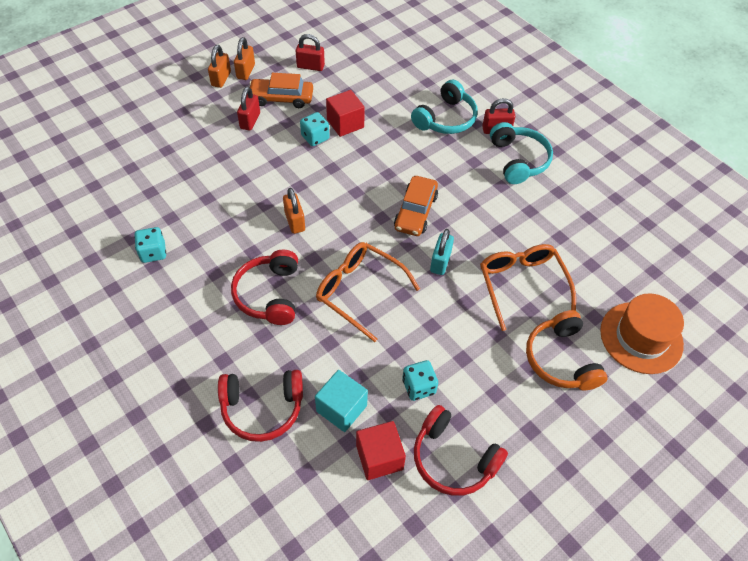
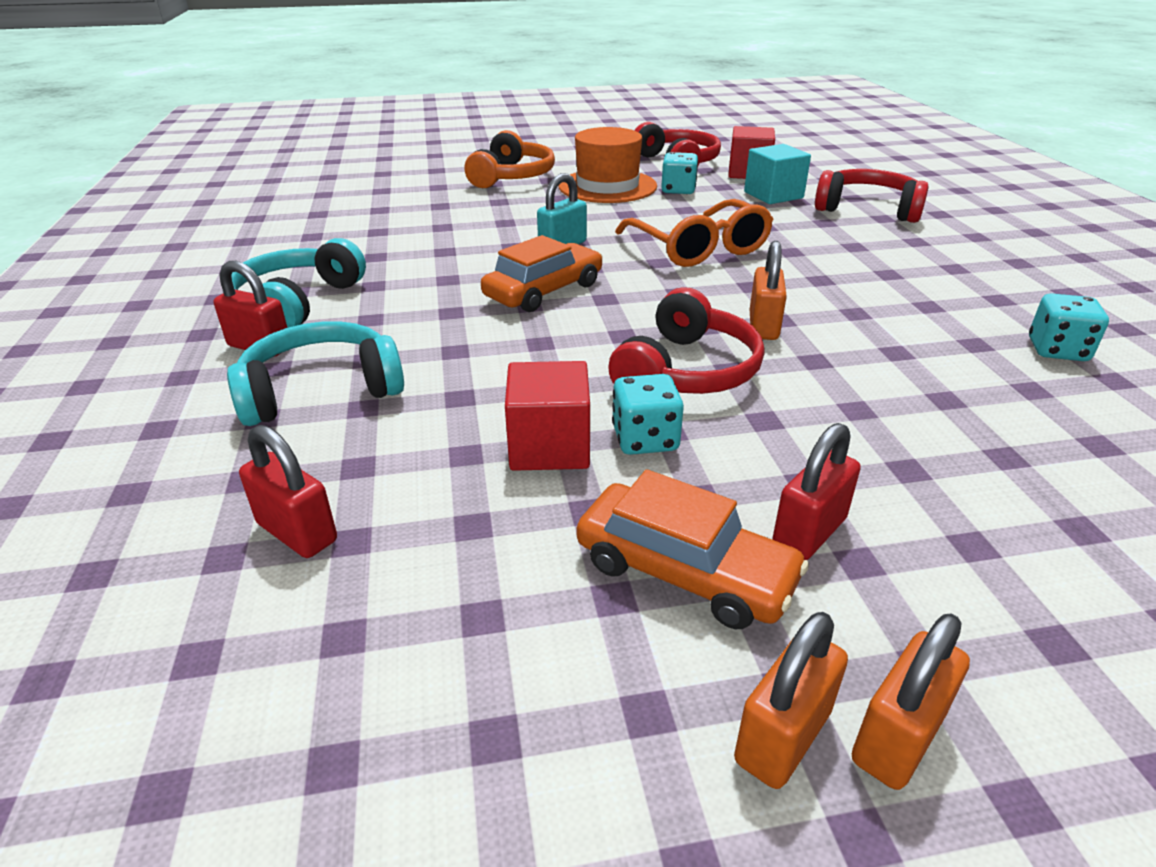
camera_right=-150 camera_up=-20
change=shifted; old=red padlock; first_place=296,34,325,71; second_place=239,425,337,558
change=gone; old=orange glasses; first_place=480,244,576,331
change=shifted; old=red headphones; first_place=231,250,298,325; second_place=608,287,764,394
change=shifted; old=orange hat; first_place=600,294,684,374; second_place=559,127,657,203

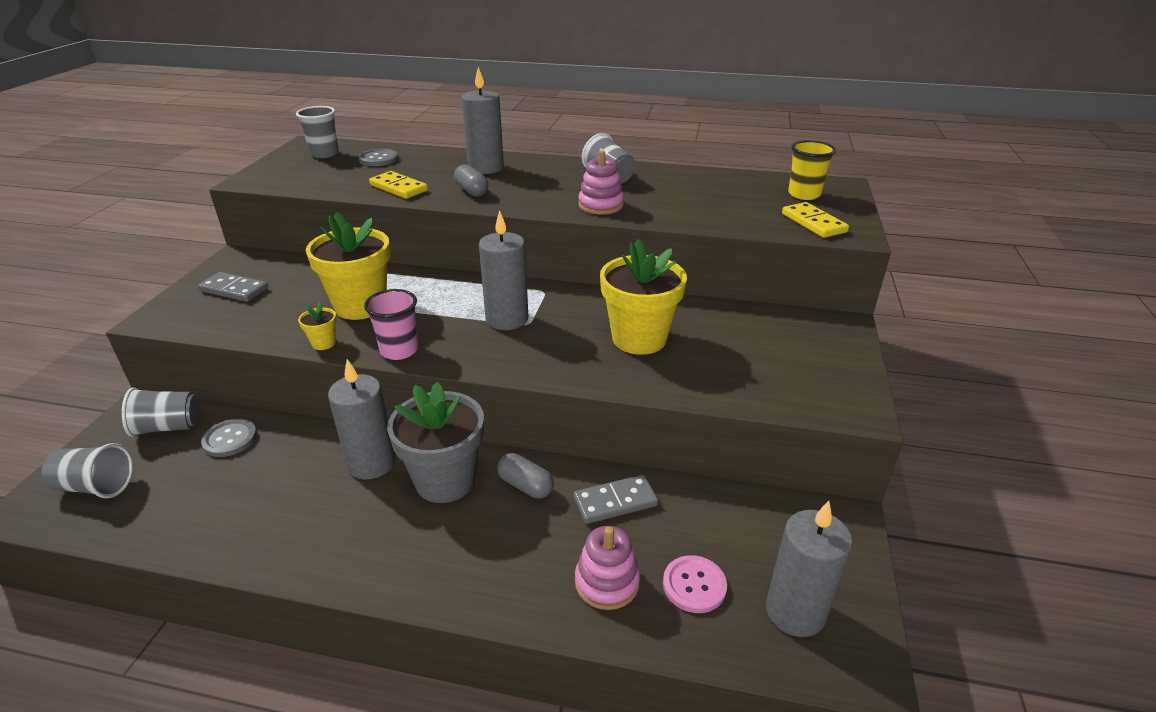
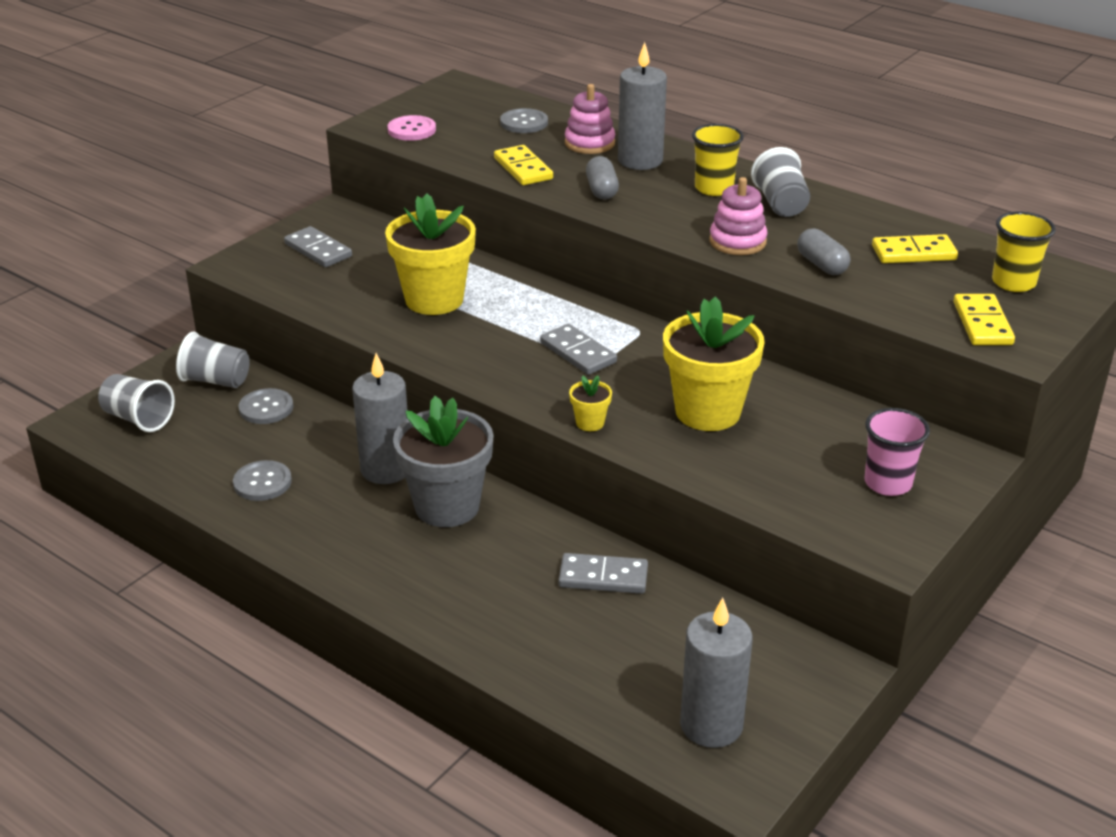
camera_right=25 camera_up=0
change=gone; old=grey cup; first_place=296,106,339,158
change=swapped; old=grey candle; new=grey domino; first_place=479,210,529,330; second_place=540,324,617,375
change=shifted; old=pink cup; first_place=364,289,418,360; second_place=864,408,930,496
change=shifted; old=yellow flower pot; first_place=298,302,337,350; second_place=569,375,612,431
change=shifted; old=grey capsule; first_place=497,453,554,499; second_place=797,228,851,275
change=shifted; old=pink stacking toy; first_place=575,526,640,610; second_place=565,84,615,154
change=shifted; old=pink button; first_place=663,555,727,613; second_place=387,115,436,141
change=new; new=yellow cup; second_place=692,124,744,196
change=new; new=yellow domino; second_place=872,234,958,263
change=new; new=grey button; second_place=233,460,292,501

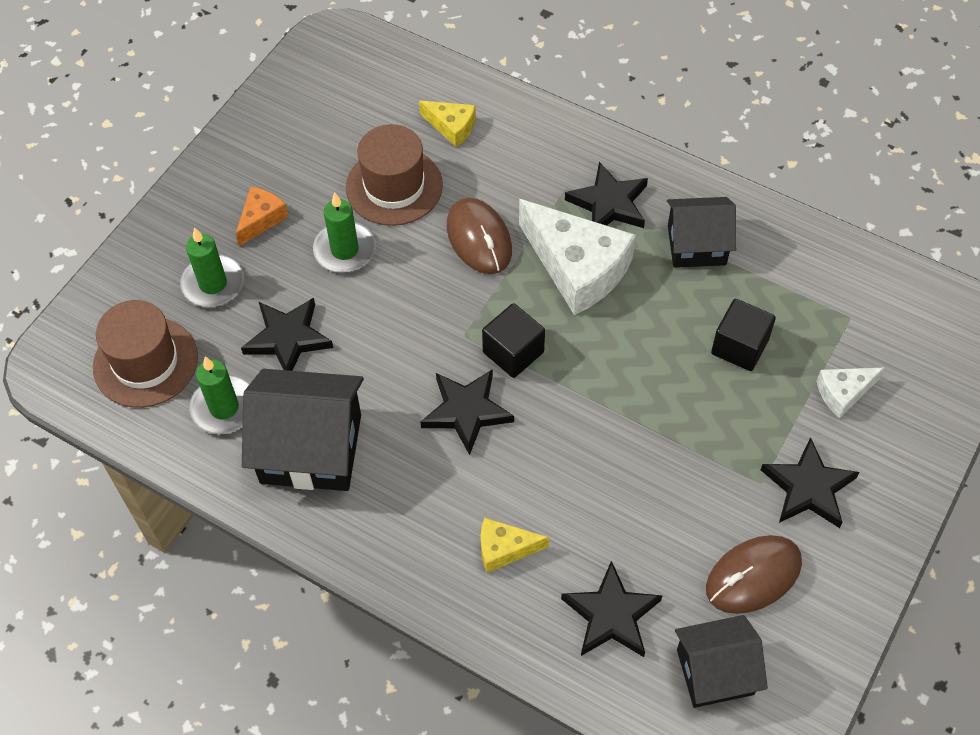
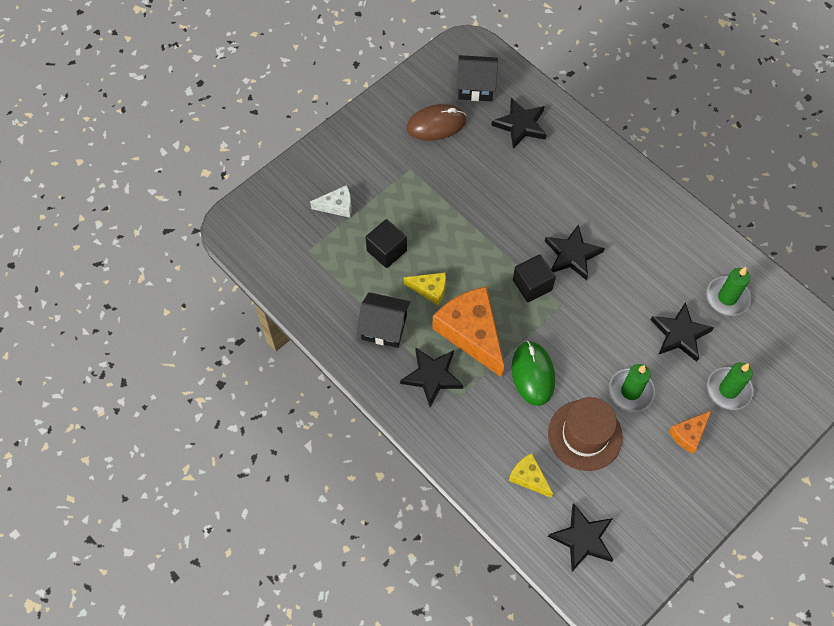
camera_right=-165 camera_up=5
change=repainted; old=brown mouse; new=green mouse; first_place=447,198,512,274; second_place=512,341,555,406
change=repainted; old=white cheese; new=orange cheese; first_place=519,199,636,315; second_place=432,286,504,377
change=gone; old=brown hat; first_place=93,300,198,408
change=gone; old=black house; first_place=242,369,364,491
change=shifted; old=black star; first_place=761,437,859,528; second_place=548,503,613,571
change=shifted; old=yellow cheese; first_place=481,517,549,573; second_place=404,272,446,305

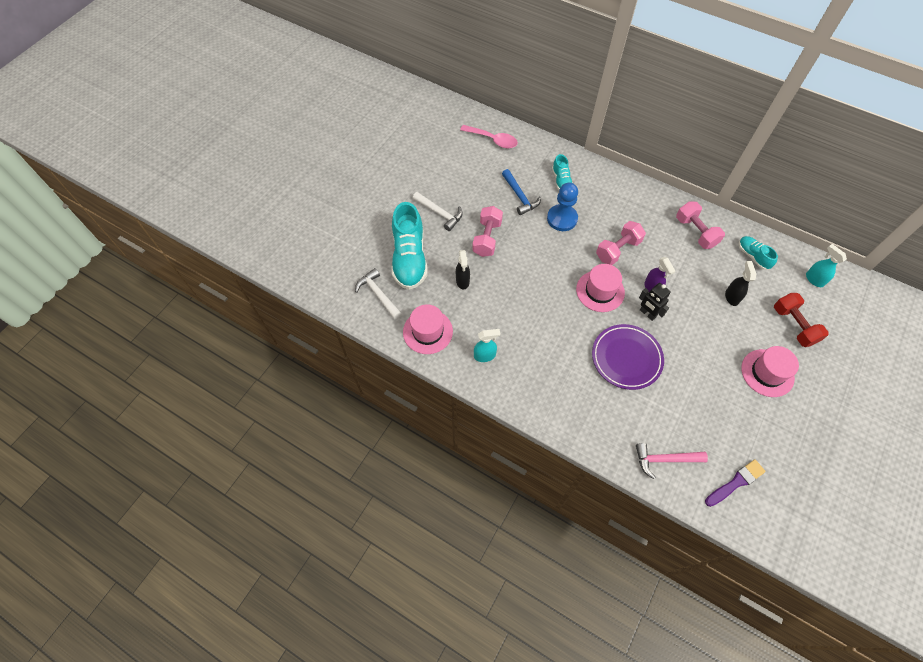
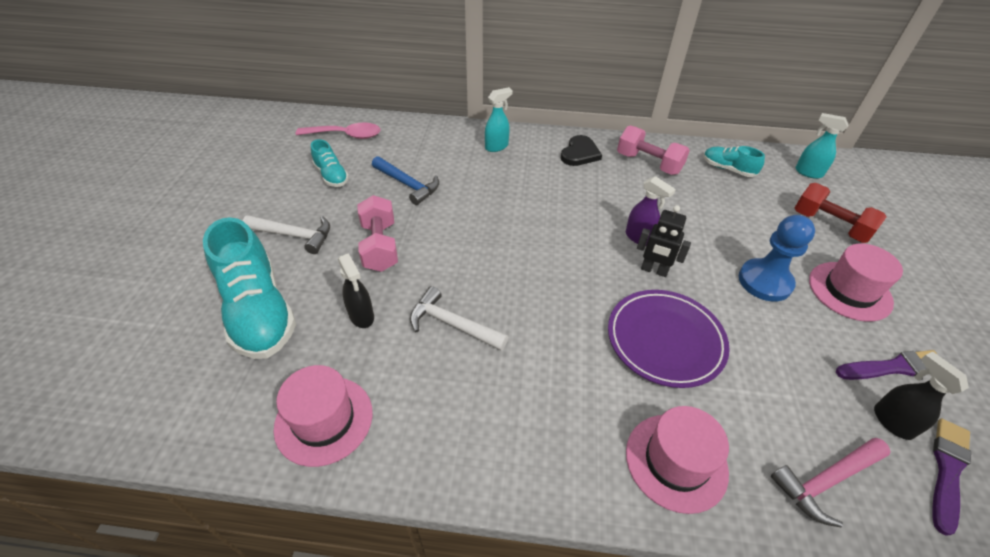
camera_right=-25 camera_up=-15
change=shifted; old=turquoise shoe; first_place=552,154,573,190; second_place=311,139,349,187
change=shifted; old=blue pawn; first_place=547,182,578,231; second_place=739,215,815,302
change=gone; old=pink dumbbell; first_place=596,221,646,265
change=shifted; old=black spray bottle; first_place=725,261,756,306; second_place=874,351,969,440
change=shifted; old=pink hat; first_place=576,264,625,312; second_place=626,406,729,514
change=shifted; old=white hammer; first_place=355,268,402,319; second_place=410,286,508,351
change=shifted; old=turquoise spray bottle; first_place=474,329,501,362; second_place=485,87,513,152
change=new; new=black heart; second_place=561,135,602,166
change=new; new=purple brush; second_place=836,350,938,380

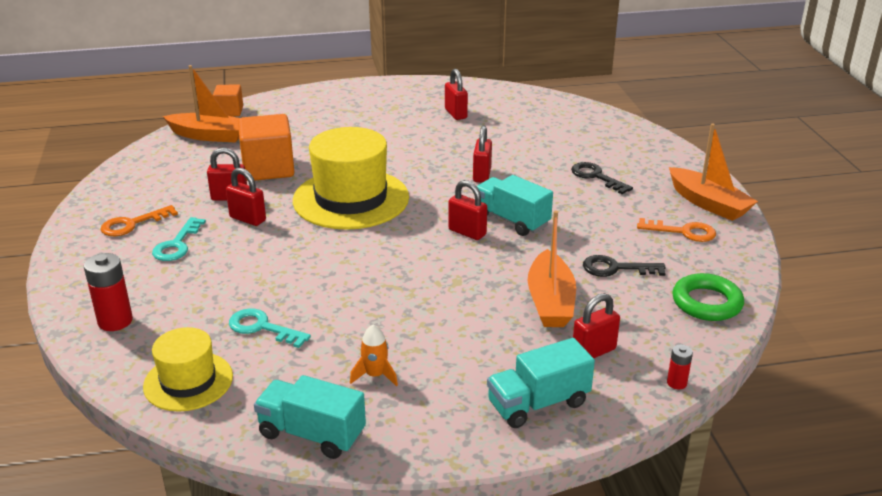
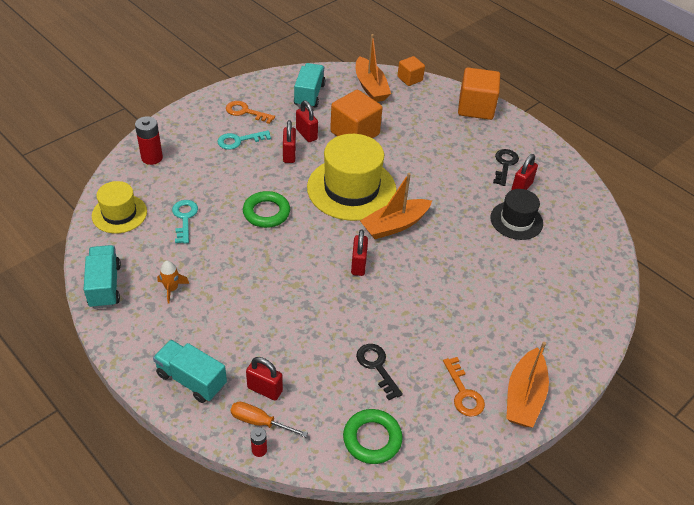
camera_right=55 camera_up=15
change=gone; old=red padlock; first_place=473,125,492,183
change=shifted; old=black key; first_place=571,162,633,194; second_place=493,149,519,186
change=shifted; old=turquoise truck; first_place=477,175,553,236; second_place=294,63,325,108
change=shifted; old=orange boat; first_place=528,211,576,327; second_place=360,173,432,239
change=new; new=orange cube; second_place=458,68,500,120
change=new; new=black hat; second_place=490,189,543,240
change=new; new=green ring; second_place=243,191,290,228
change=new; new=orange screwdriver; second_place=230,402,308,437

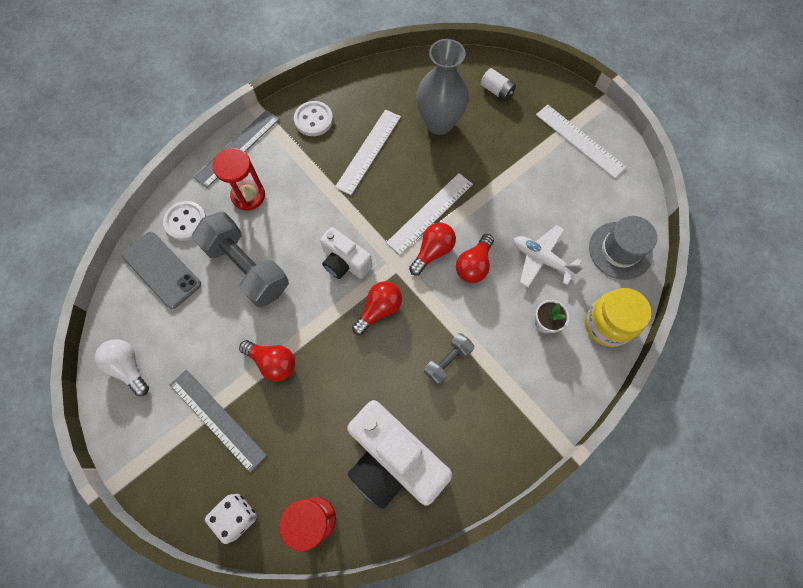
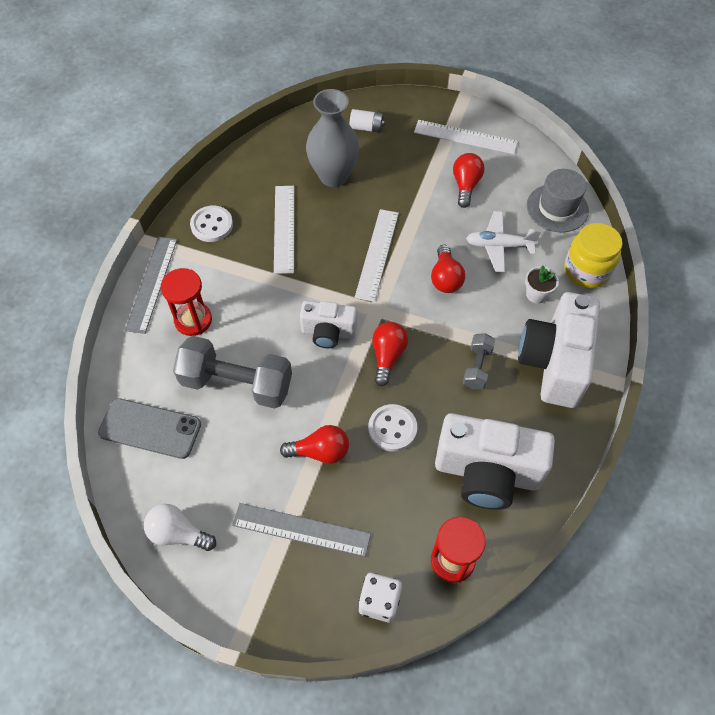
camera_right=-30 camera_up=-10
change=shifted; old=white button; first_place=163,201,206,241; second_place=368,404,417,452
change=shifted; old=red light bulb; first_place=409,223,456,275; second_place=453,153,484,208
change=new; new=white camera; second_place=518,292,600,408

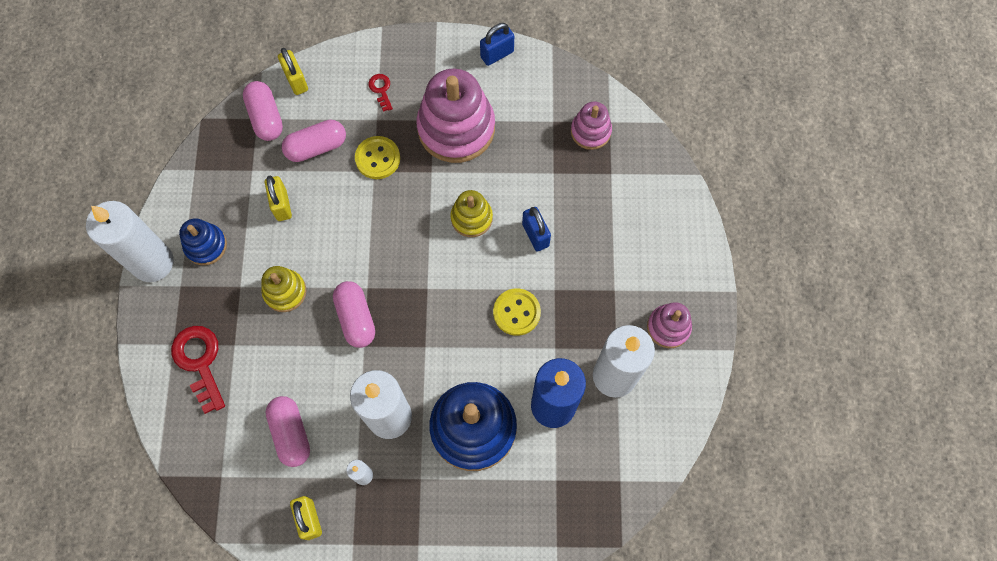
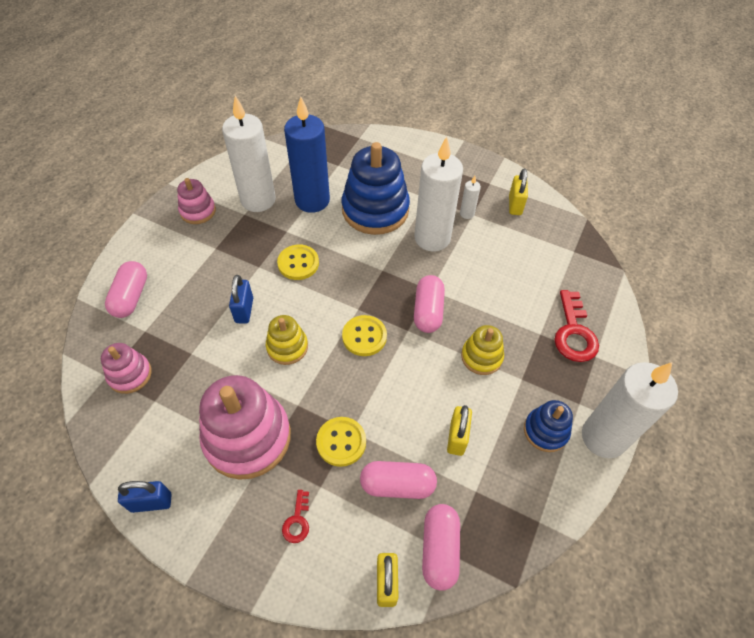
camera_right=-155 camera_up=-15
change=shifted; old=pink capsule; first_place=266,396,310,467; second_place=105,261,147,318
change=new; new=yellow button; second_place=342,315,387,356

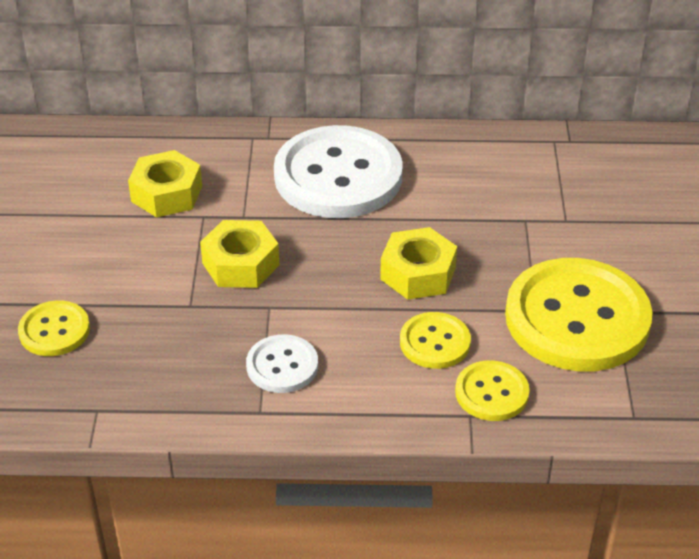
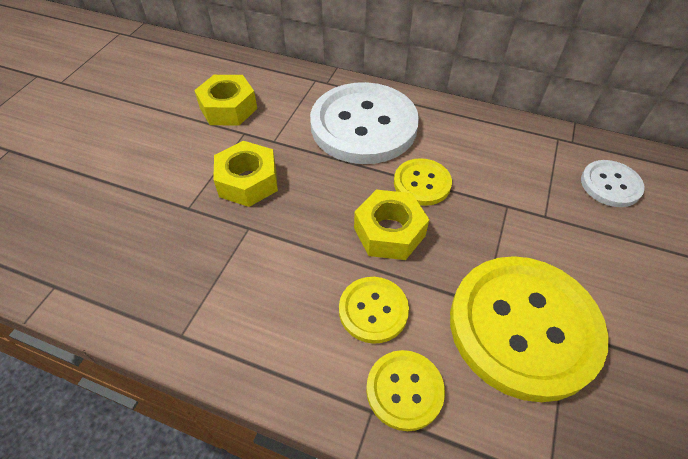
camera_right=20 camera_up=10
change=shifted; old=yellow button; first_place=18,301,90,356; second_place=394,158,452,206
change=shifted; old=white button; first_place=246,334,318,393; second_place=581,160,645,207

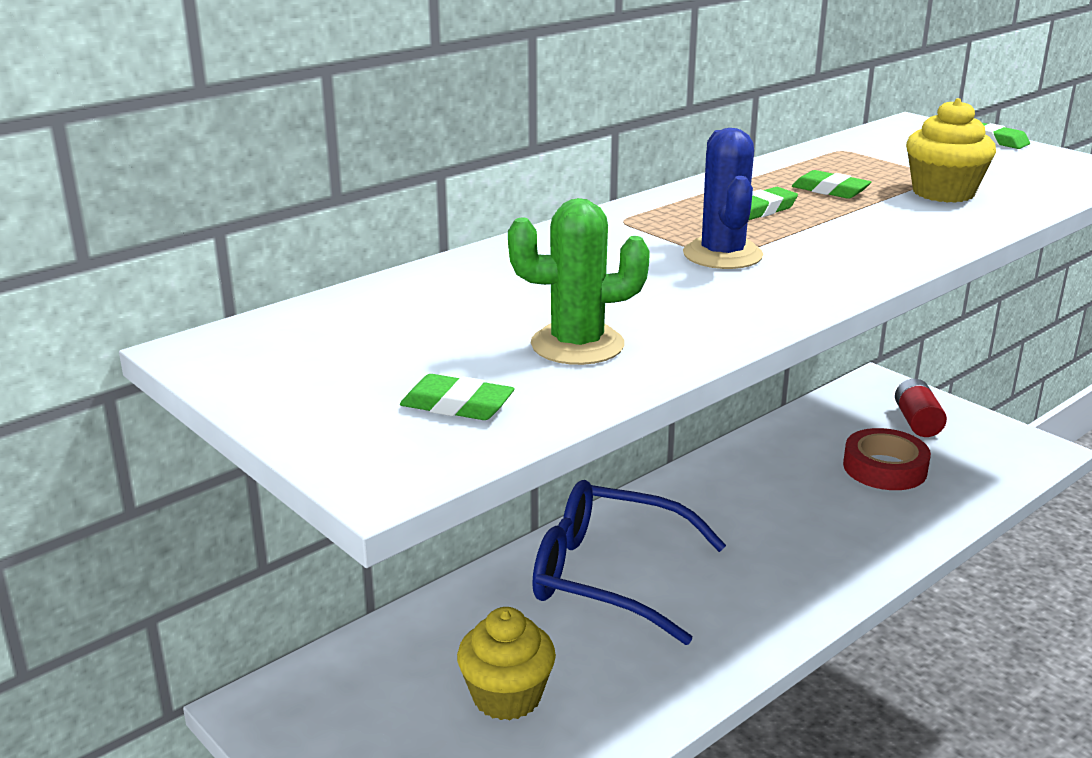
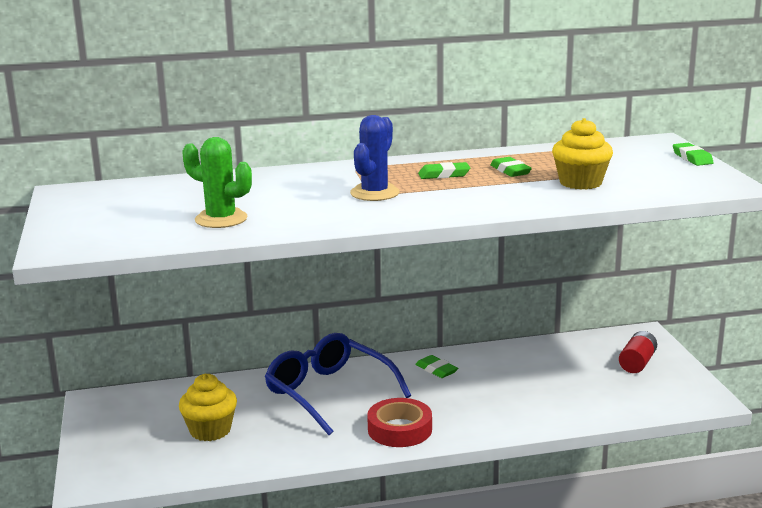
camera_right=30 camera_up=-5
change=shifted; old=green eraser; first_place=400,374,515,420; second_place=415,355,458,378
change=shifted; old=red tape; first_place=843,428,931,490; second_place=367,398,432,447

